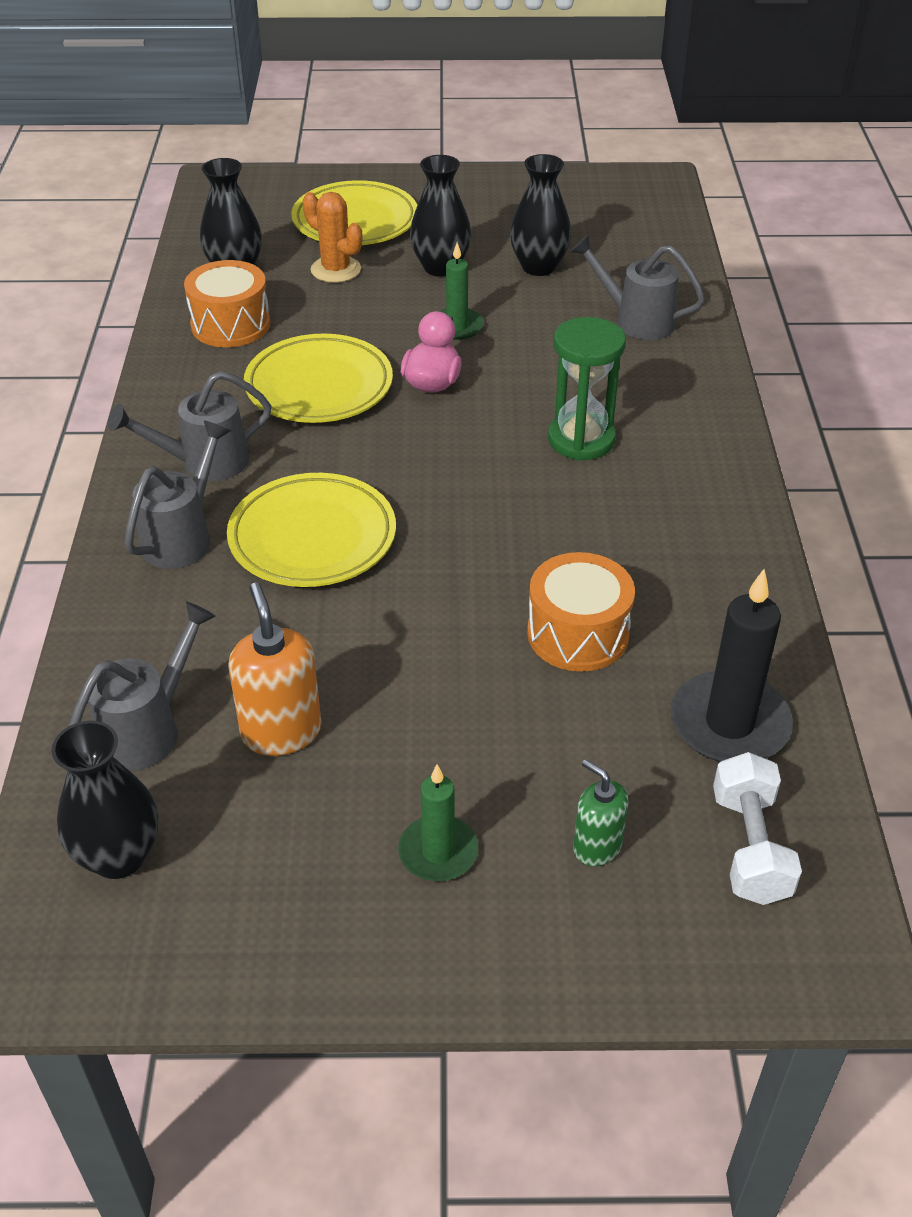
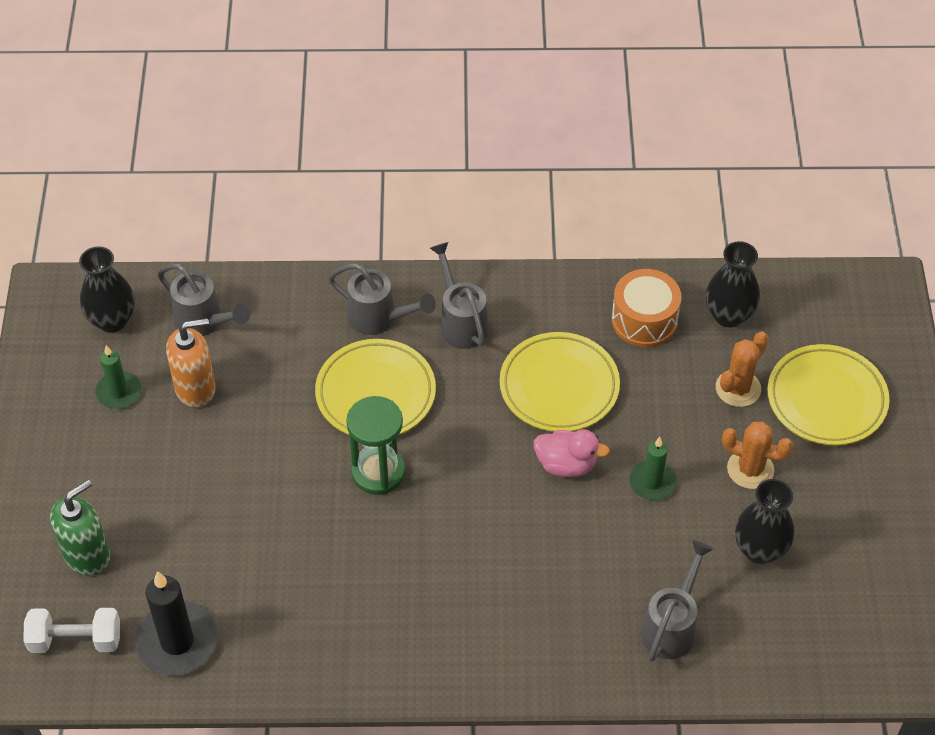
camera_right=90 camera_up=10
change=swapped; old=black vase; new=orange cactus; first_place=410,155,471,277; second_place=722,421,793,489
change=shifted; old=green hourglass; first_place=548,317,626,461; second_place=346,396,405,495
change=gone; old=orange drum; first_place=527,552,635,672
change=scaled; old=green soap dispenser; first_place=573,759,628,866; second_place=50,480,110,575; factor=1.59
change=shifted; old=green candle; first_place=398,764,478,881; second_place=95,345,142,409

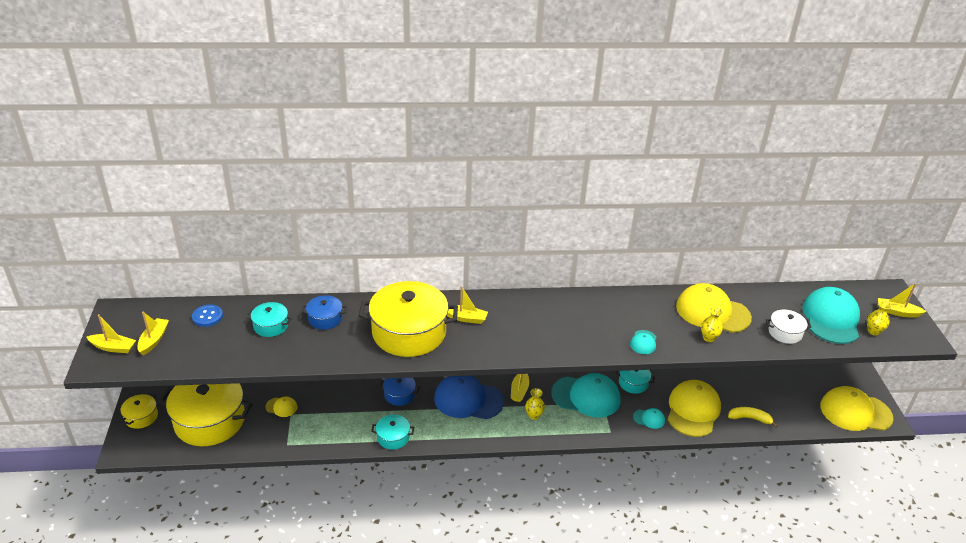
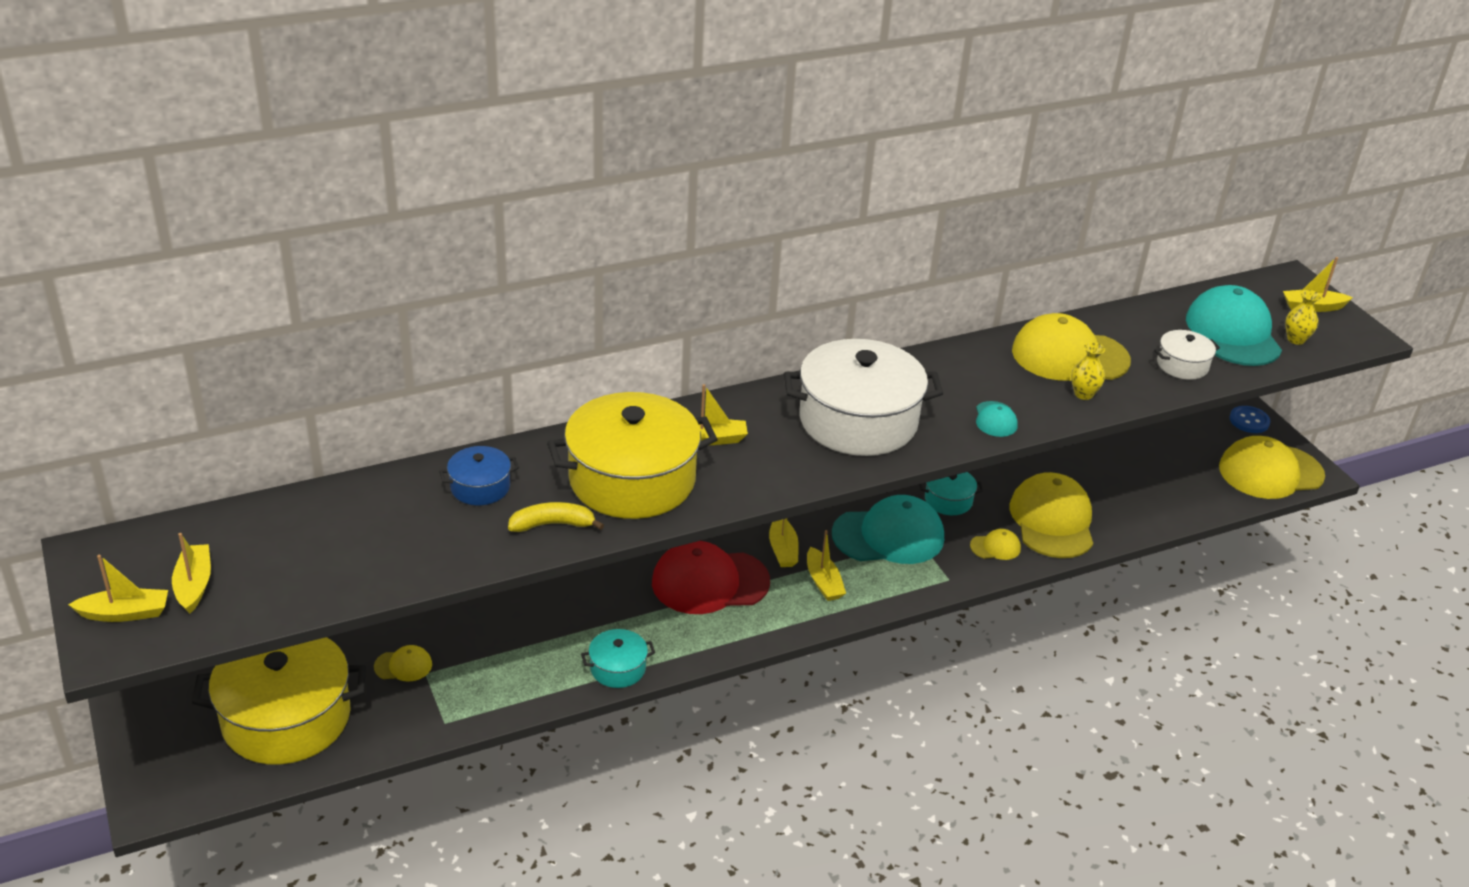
camera_right=-20 camera_up=0
change=gone; old=turquoise pot; first_place=247,302,292,337
change=shifted; old=blue button; first_place=192,304,223,327; second_place=1229,406,1270,433
change=repainted; old=blue cap; new=red cap; first_place=434,376,504,419; second_place=652,541,770,614
change=gone; old=blue pot; first_place=379,378,420,406
change=swapped; old=yellow vase; new=yellow boat; first_place=525,388,545,420; second_place=807,530,846,601
change=gone; old=yellow pot; first_place=121,393,158,429
change=shifted; old=yellow banana; first_place=728,407,778,428; second_place=508,502,604,532
change=repainted; old=turquoise cap; new=yellow cap; first_place=633,408,665,429; second_place=970,529,1021,560
change=new; new=white pot; second_place=784,339,943,456

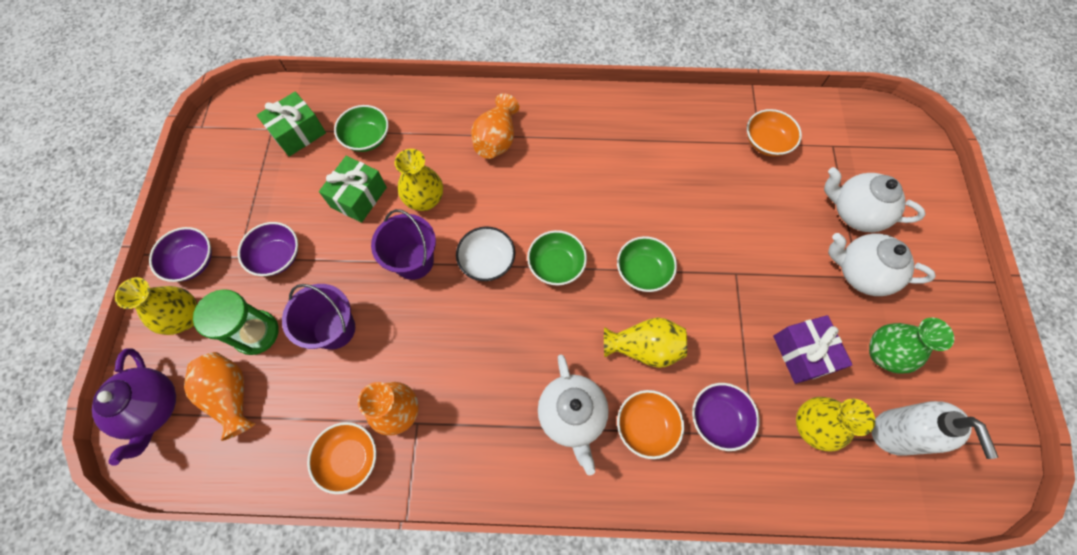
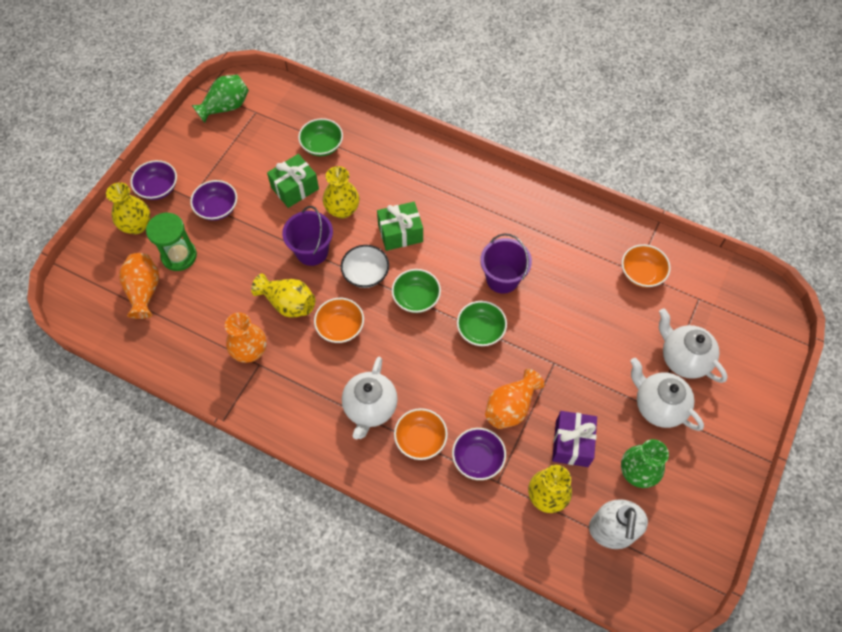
camera_right=25 camera_up=-5
change=shifted; old=green gift; first_place=257,92,326,157; second_place=377,202,423,251
change=shifted; old=orange vase; first_place=471,93,519,159; second_place=485,369,545,429
change=shifted; old=purple bucket; first_place=282,284,355,350; second_place=480,233,532,294
change=shifted; old=yellow vase; first_place=604,317,687,368; second_place=251,274,316,318
change=gone; old=purple teapot; first_place=92,348,176,466
change=shifted; old=orange bowl; first_place=307,422,377,494; second_place=314,298,364,343
change=new; new=green vase; second_place=192,75,249,123

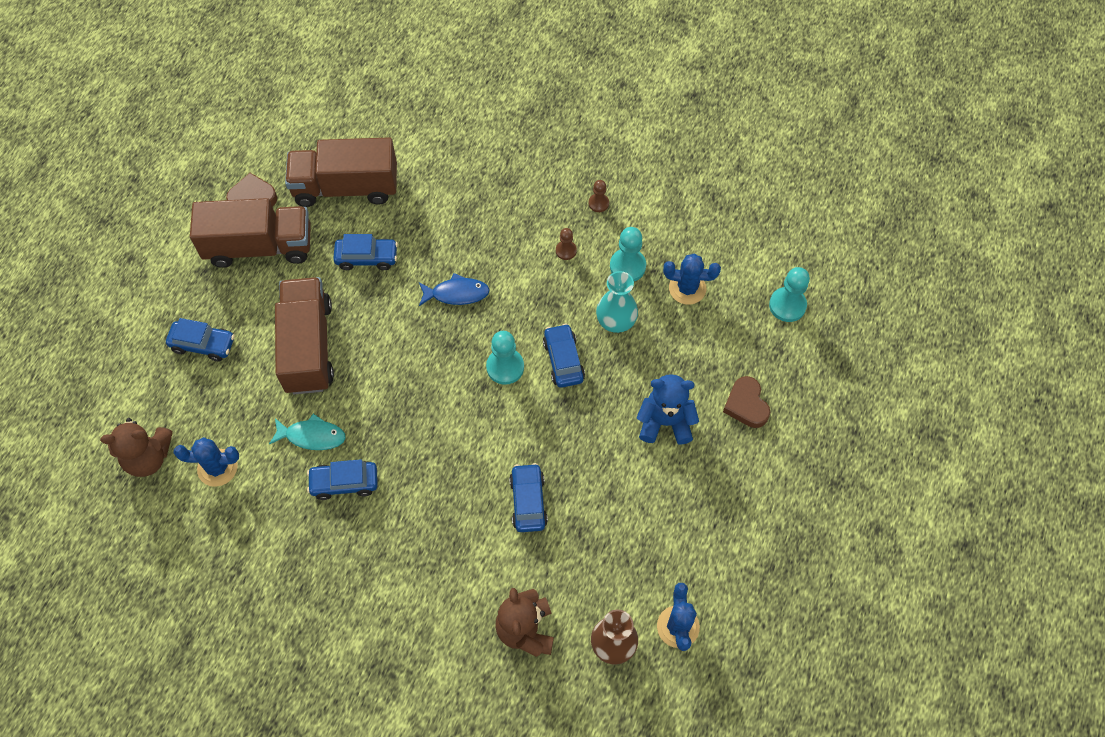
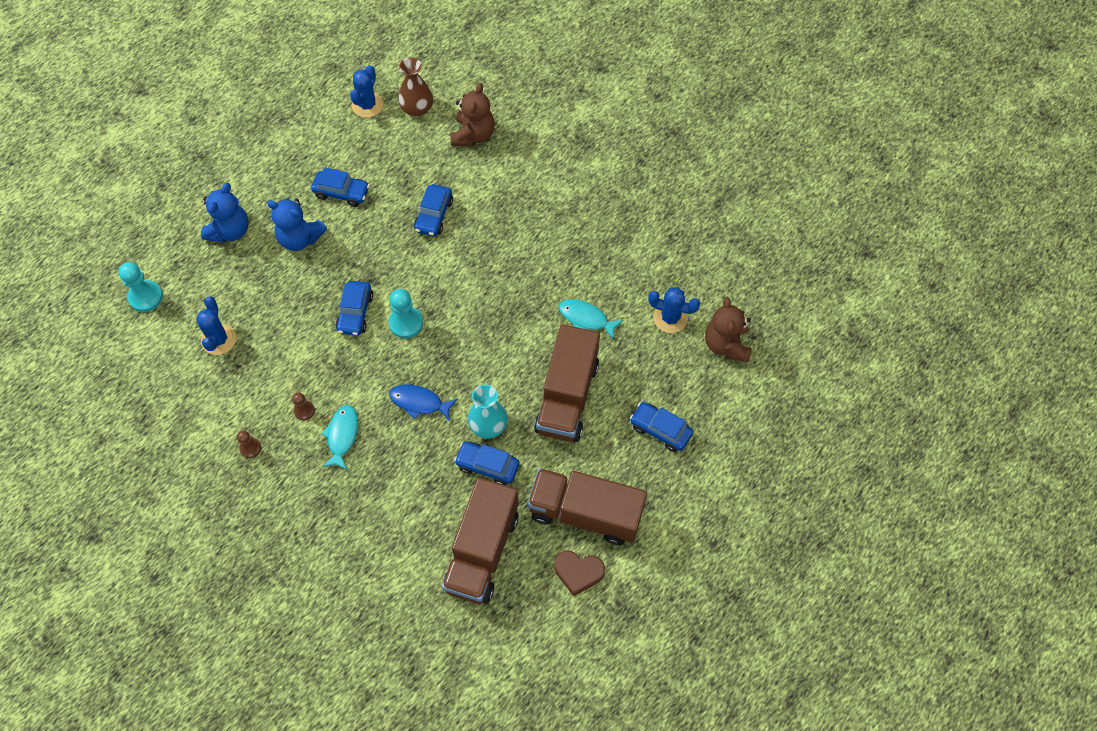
camera_right=-160 camera_up=0
change=rotated; old=brown truck; first_place=285,137,397,207; second_place=442,478,519,604; degrees=90
change=gone; old=turquoise pawn; first_place=610,227,646,281
change=rotated; old=blue cactus; first_place=663,254,721,305; second_place=196,297,236,355; degrees=60
change=shifted; old=turquoise vase; first_place=596,271,638,333; second_place=468,384,508,439
change=swapped; old=brown heart; new=blue teddy bear; first_place=723,376,770,428; second_place=201,183,249,243
change=rotated; old=brown teddy bear; first_place=100,418,173,477; second_place=705,297,752,362; degrees=-105
change=shifted; old=blue car; first_place=307,459,378,500; second_place=311,167,370,207
change=new; new=turquoise fish; second_place=321,405,358,470

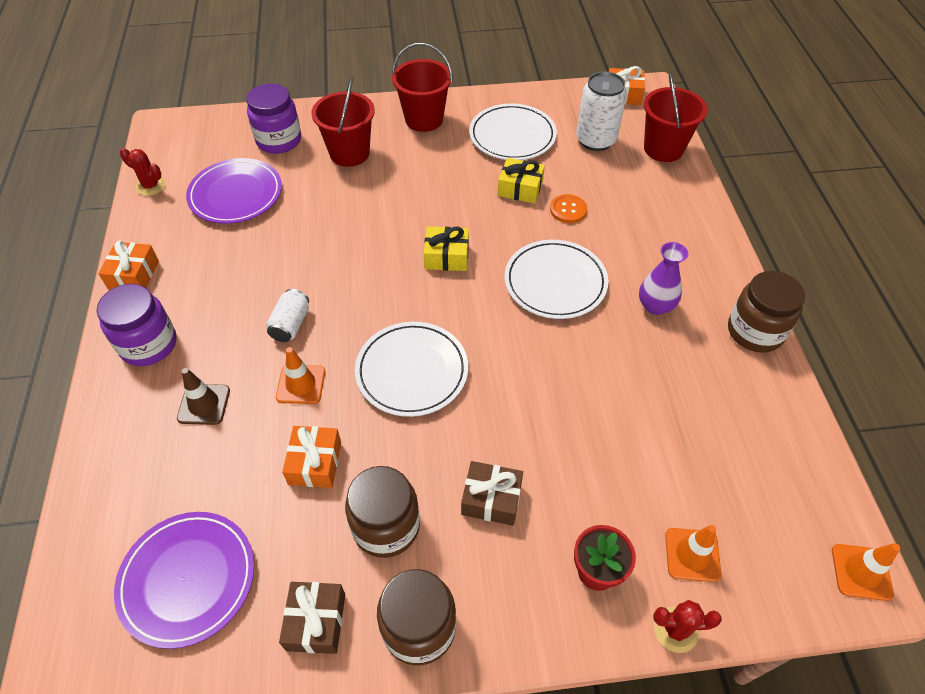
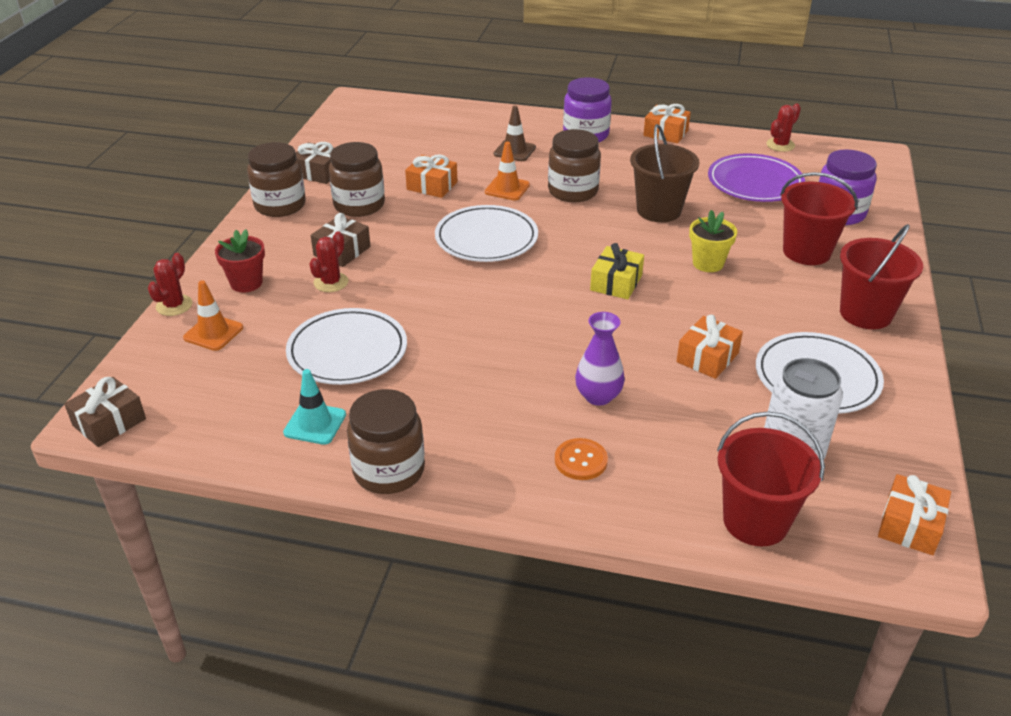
camera_right=110 camera_up=-15
change=repainted; old=yellow gift; new=orange gift; first_place=498,158,545,204; second_place=676,315,743,379
change=shifted; old=orange button; first_place=550,194,587,223; second_place=555,438,608,480
change=shifted; old=white plate; first_place=505,240,609,319; second_place=286,308,407,385
change=shifted; old=purple vase; first_place=639,242,688,315; second_place=575,312,625,406
change=swapped; old=white can; new=brown jar; first_place=266,289,309,342; second_place=548,129,601,203
change=gone; old=purple plate; first_place=114,512,254,649
change=swapped; old=orange traffic cone; new=brown gift; first_place=832,543,900,601; second_place=64,377,146,447
change=new; new=brown bucket; second_place=630,124,699,222
change=new; new=yellow flower pot; second_place=689,210,737,272
change=new; new=red cactus; second_place=309,231,348,292
change=new; new=turquoise traffic cone; second_place=283,369,346,445

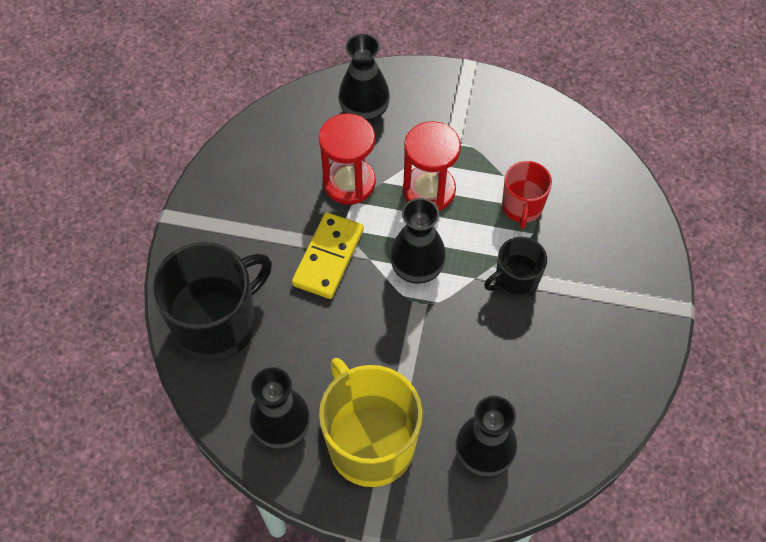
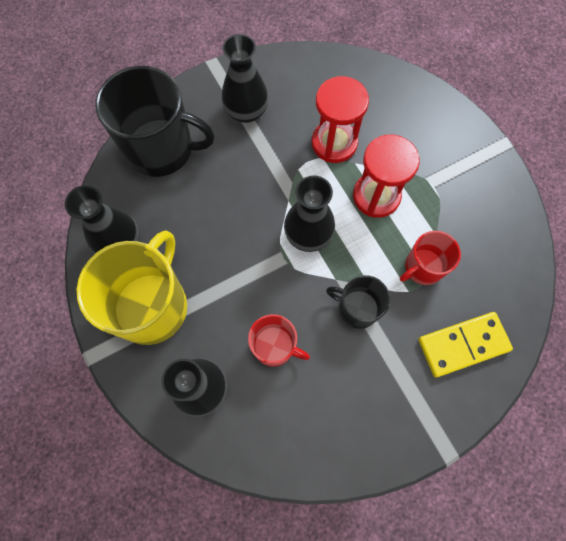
camera_right=50 camera_up=10
change=shifted; old=black vase; first_place=338,34,390,122; second_place=222,34,268,123
change=shifted; old=yellow domino; first_place=292,212,364,299; second_place=418,312,513,378
change=new; new=red mug; second_place=248,314,310,367

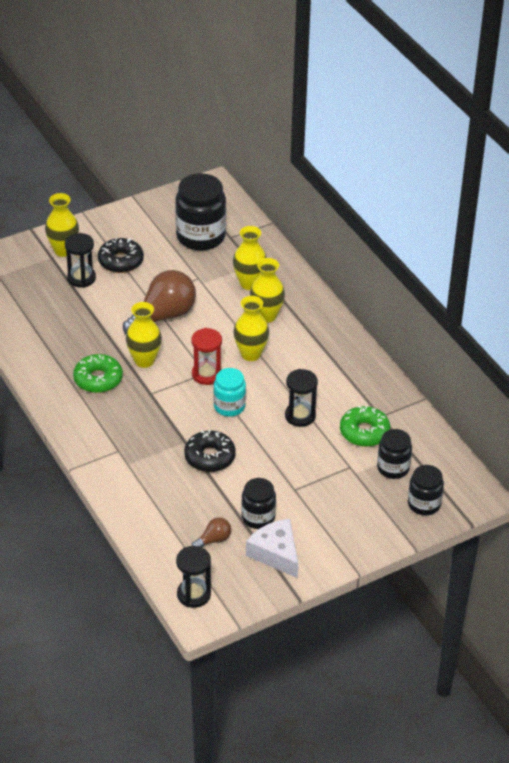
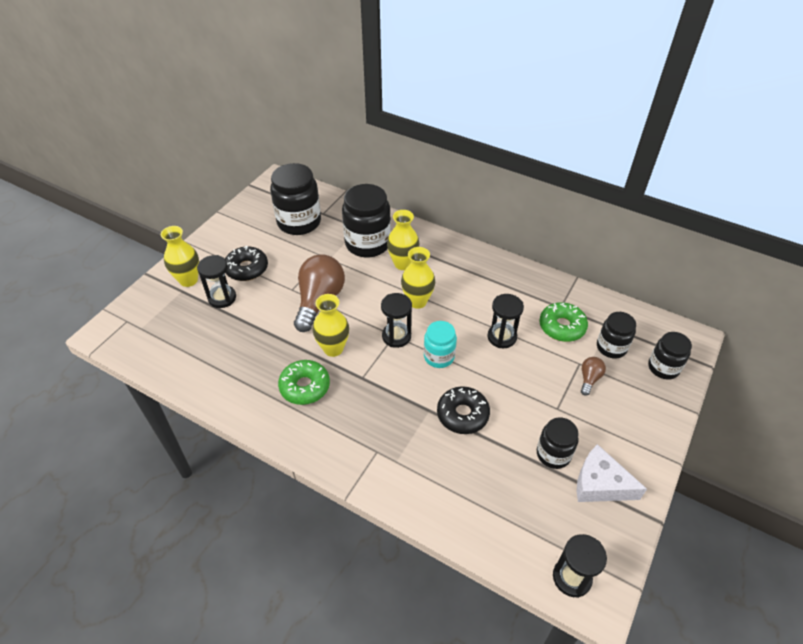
camera_right=-30 camera_up=5
change=swapped; old=yellow vase; new=black jar; first_place=233,226,267,290; second_place=342,184,391,257
change=repainted; old=red hourglass; new=black hourglass; first_place=191,328,222,385; second_place=381,293,412,348
change=shifted; old=brown light bulb; first_place=192,517,231,547; second_place=581,357,606,396

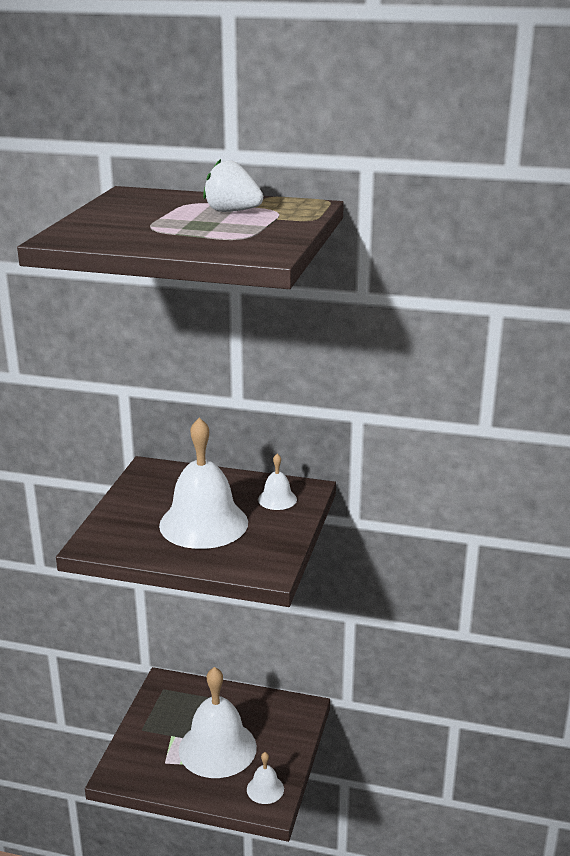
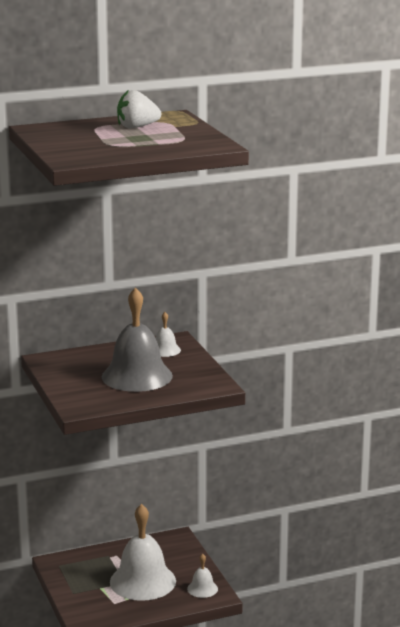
camera_right=-35 camera_up=-5
change=repainted; old=white bell; new=grey bell; first_place=159,417,248,549; second_place=102,287,173,392

